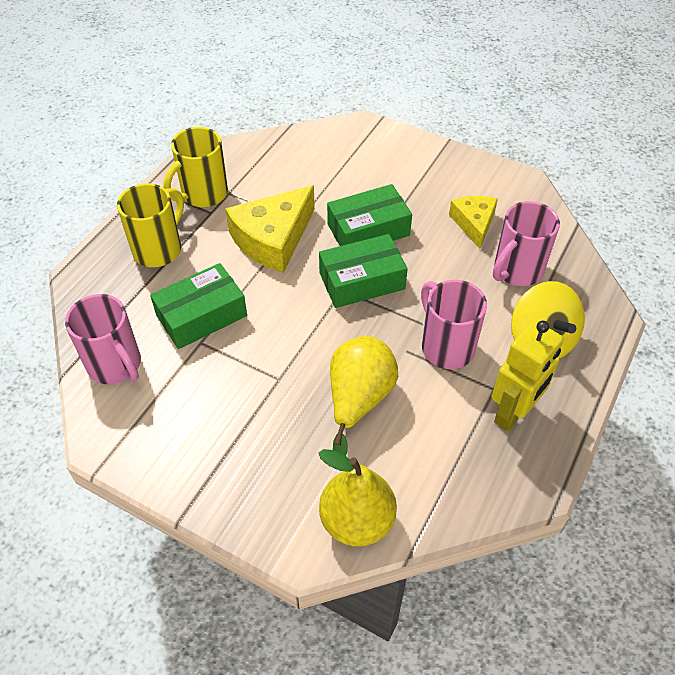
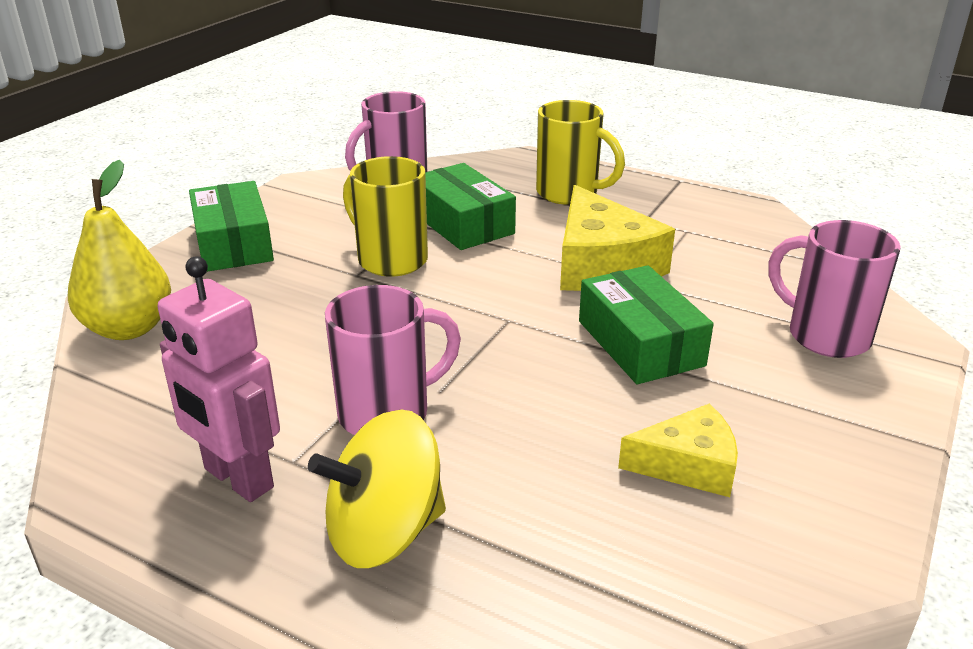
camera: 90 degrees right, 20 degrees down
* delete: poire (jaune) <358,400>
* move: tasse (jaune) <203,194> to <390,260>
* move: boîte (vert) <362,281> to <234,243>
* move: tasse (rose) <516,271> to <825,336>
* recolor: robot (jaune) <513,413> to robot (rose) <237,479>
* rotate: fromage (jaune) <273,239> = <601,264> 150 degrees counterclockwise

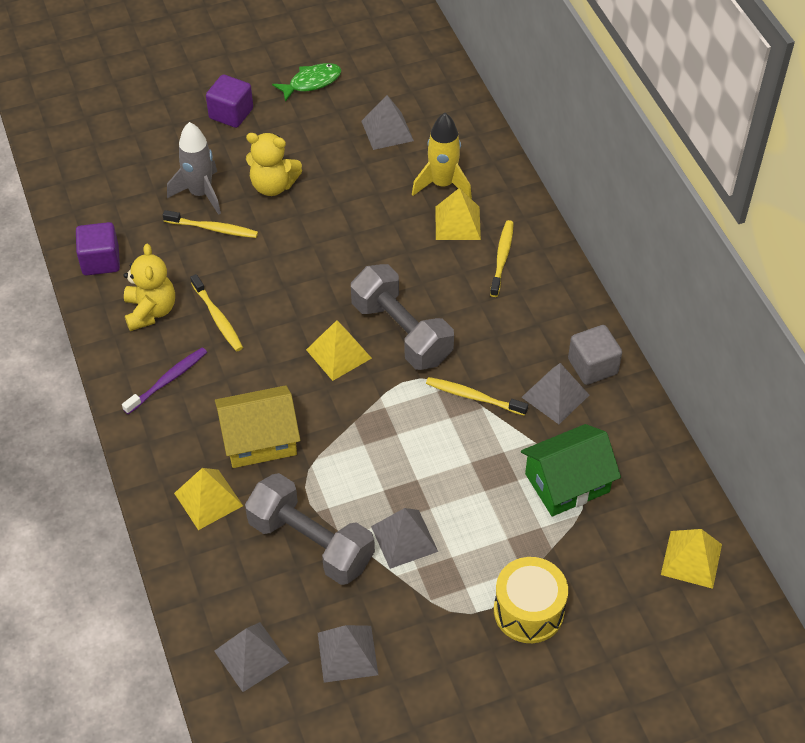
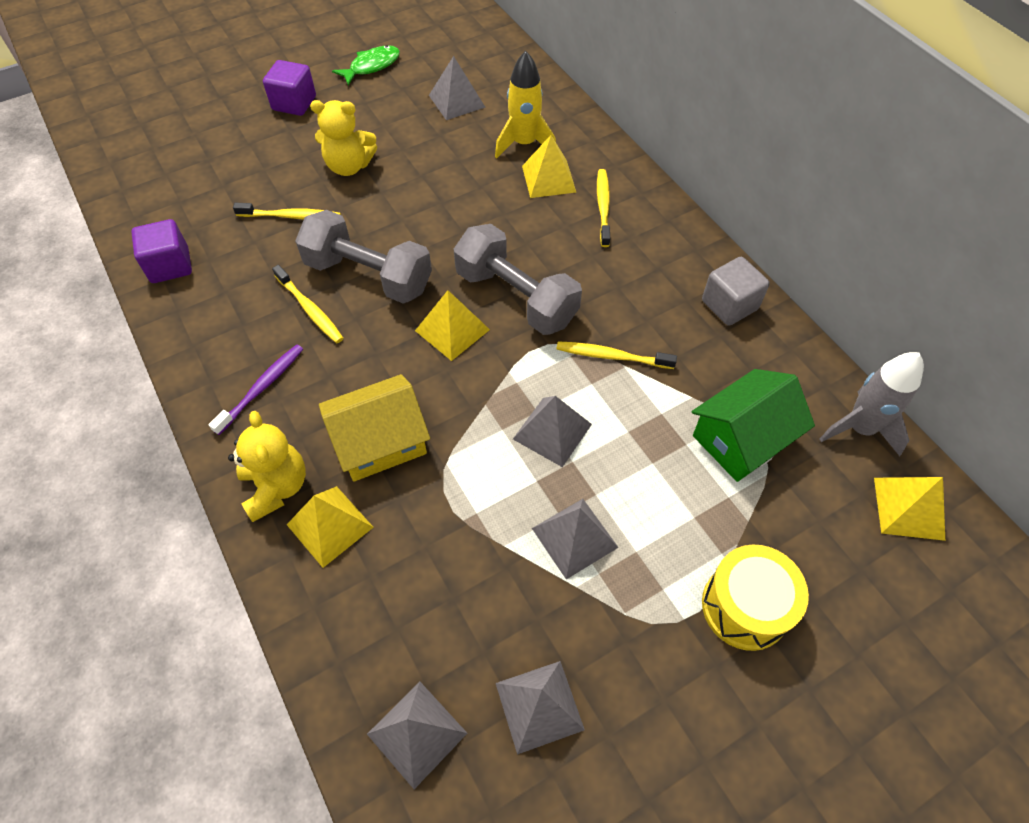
camera: 10 degrees left, 5 degrees up
* move: ours en peluche (jaune) <150,311> to <276,487>
* move: fusée (gris) <200,194> to <859,428>
* move: haltère (gris) <311,543> to <368,276>
* move: pyramide (gris) <555,396> to <552,431>

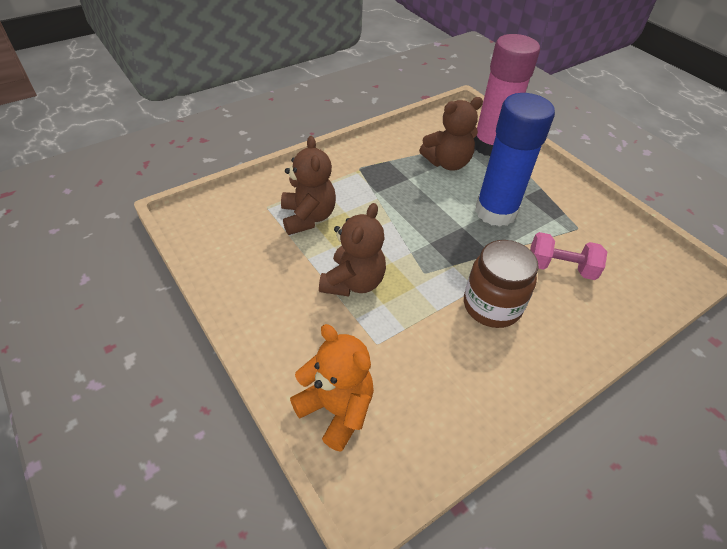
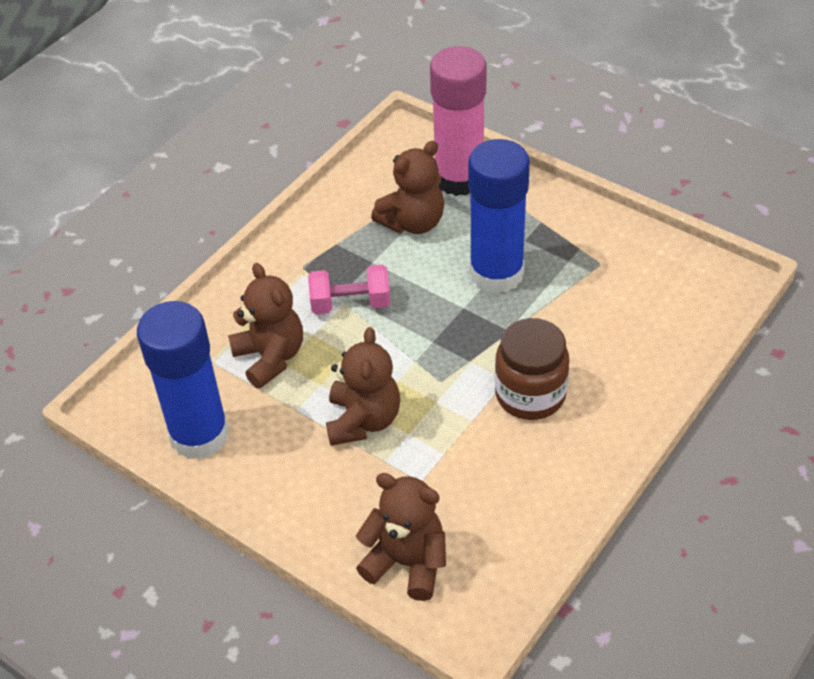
camera: 15 degrees left, 0 degrees up
* insert: bâton de colle (bleu) <199,435>
* move: haltère (rose) <560,268> to <350,304>
* recolor: ours en peluche (orange) <336,409> to ours en peluche (marron) <407,562>

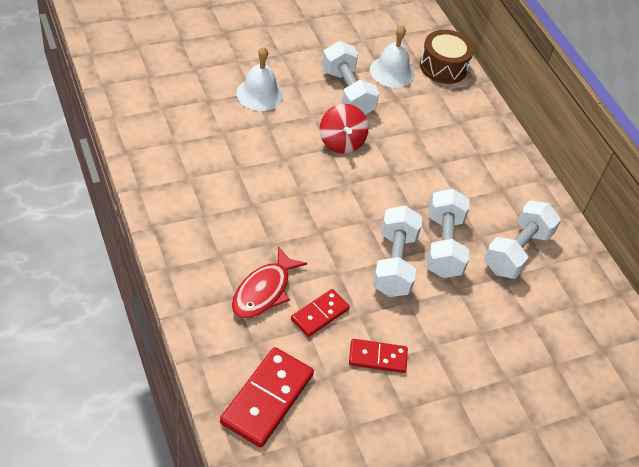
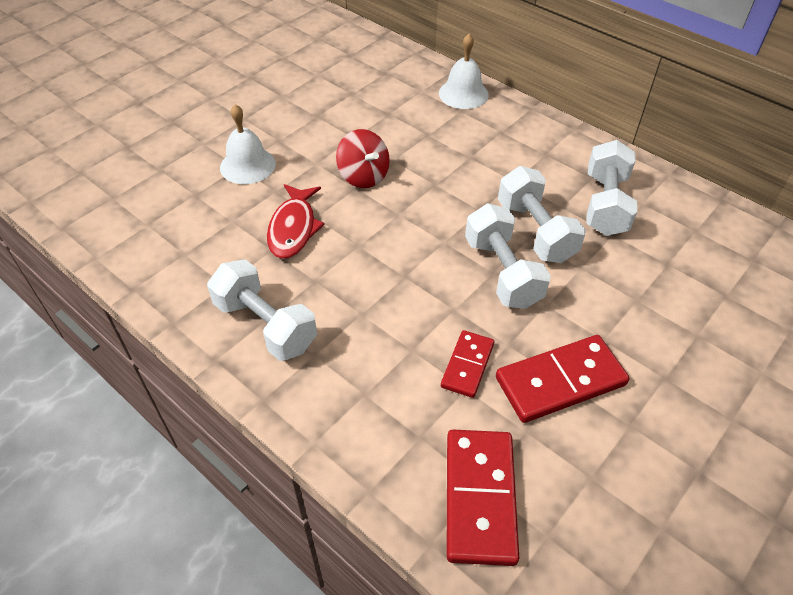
camera: 20 degrees left, 0 degrees up
* delete: tambour (marron) <443,67>
* move: poisson (rouge) <264,291> to <293,228>
* move: haltère (blanc) <347,92> to <265,325>
* move: cloche (blanc) <392,72> to <463,94>
* resize: domino (rouge) <377,357> = <560,381> x1.67

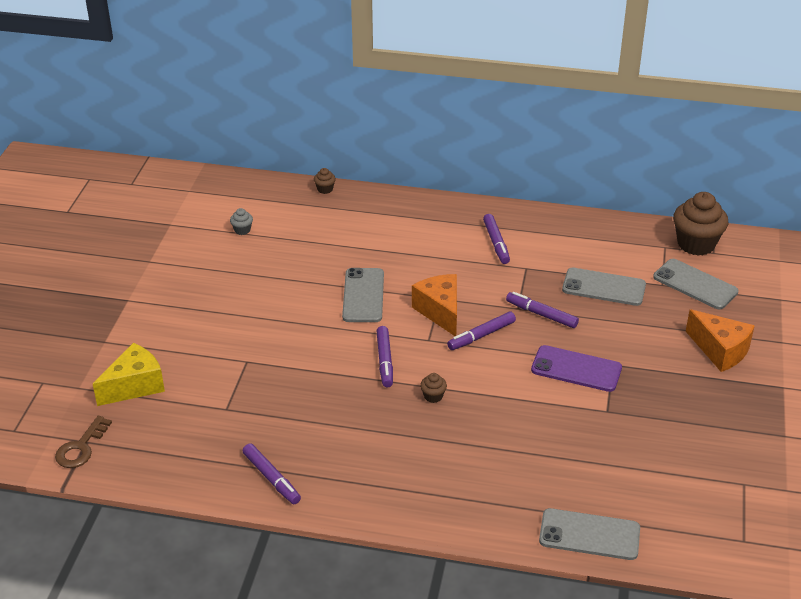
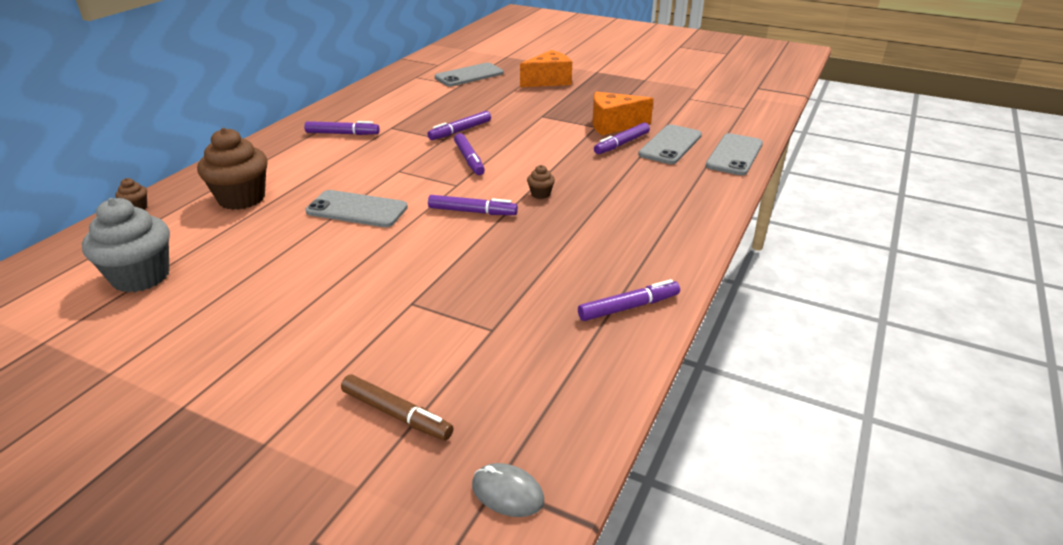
camera: 75 degrees left, 5 degrees down
* delete: téléphone (violet) <576,369>
* insert: feutre (violet) <621,144>
* move: fromage (orange) <440,312> to <613,125>
* move: téléphone (gris) <603,287> to <670,145>
* move: muffin (marron) <696,244> to <242,198>
* replace: clé (marron) <81,447> to souris (gris) <507,493>
* replace: fromage (jaune) <135,386> to feutre (marron) <396,414>
* resize: muffin (gris) <242,230> = <141,277> x2.31

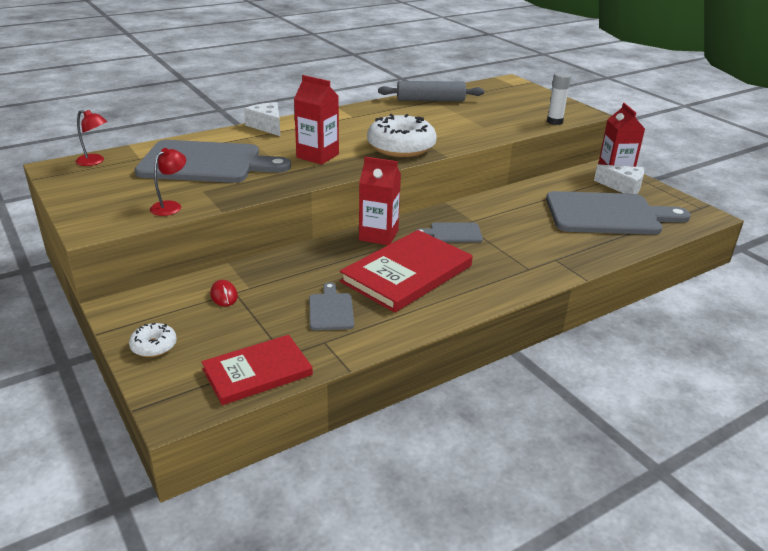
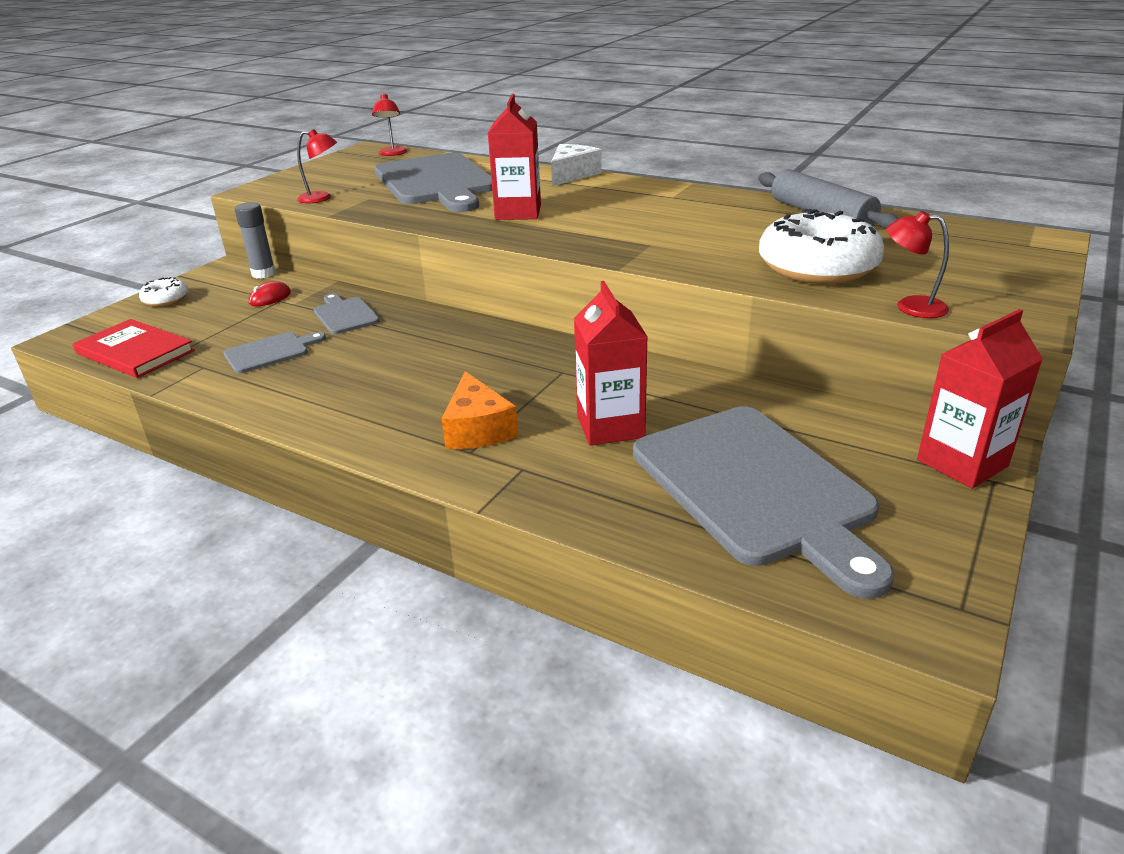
camera: 65 degrees right, 0 degrees up
* delete: livre (rouge) <407,274>
* delete: fromage (blanc) <623,187>
* insert: bâton de colle (gris) <263,273>
* insert: fromage (orange) <477,429>
* move: brique de lait (rouge) <378,235> to <610,427>
* move: beignet (blanc) <401,147> to <817,267>
* move: planche à découper (gris) <453,233> to <345,315>
* replace: bâton de colle (blanc) <554,122> to lampe (rouge) <910,306>

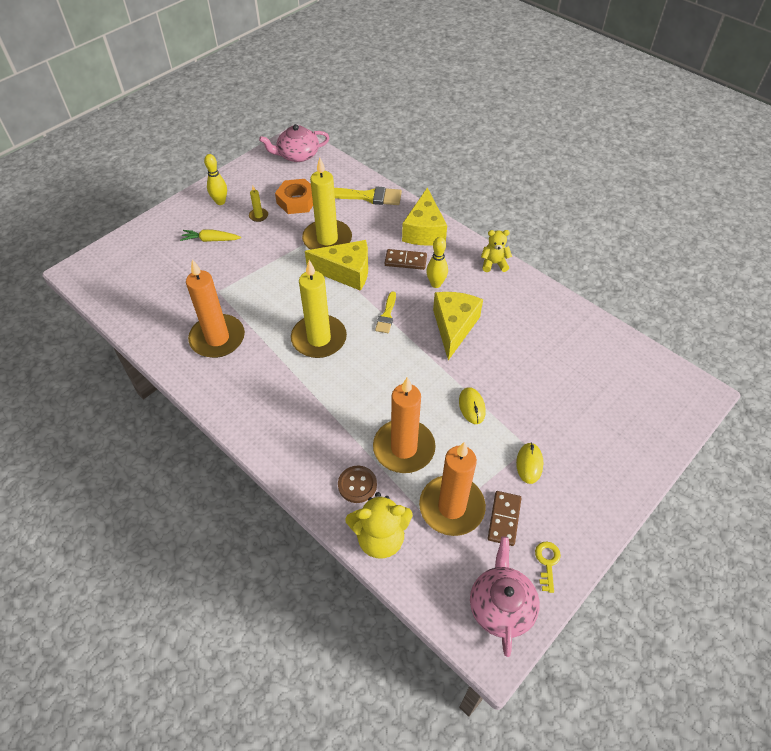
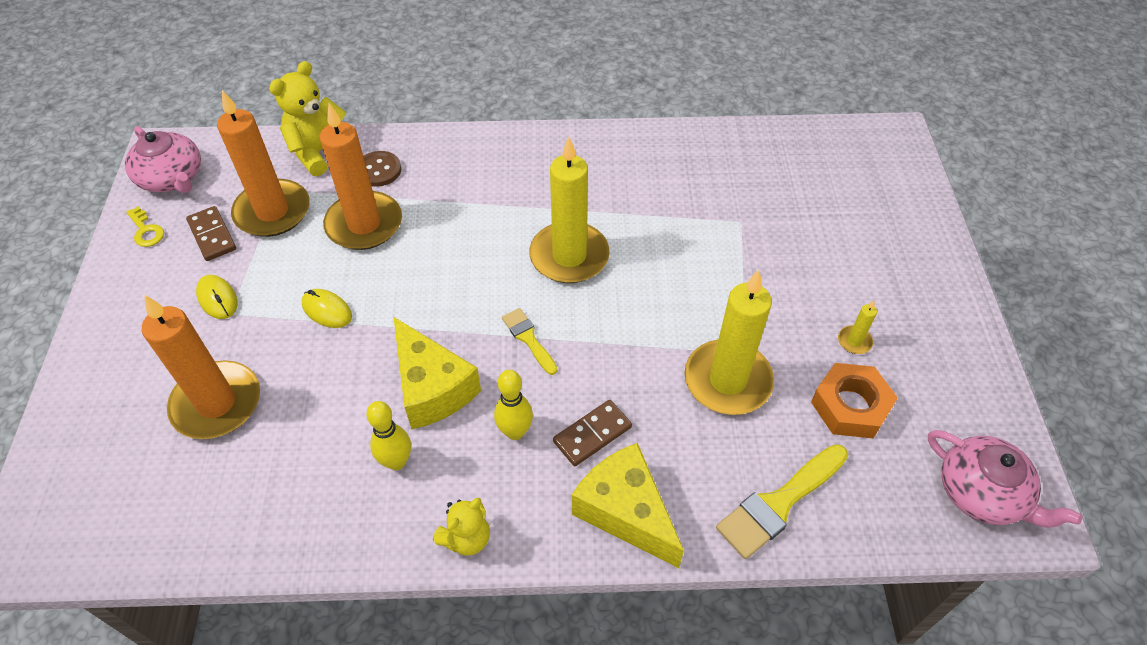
camera: 135 degrees right, 0 degrees up
* delete: carotte (jaune) <211,240>
* delete: fromage (jaune) <346,272>
* move: bougie (orange) <217,338> to <217,403>
* move: quille (jaune) <220,202> to <396,461>
* rotate: théière (rose) <297,155> = <982,492> 105 degrees clockwise

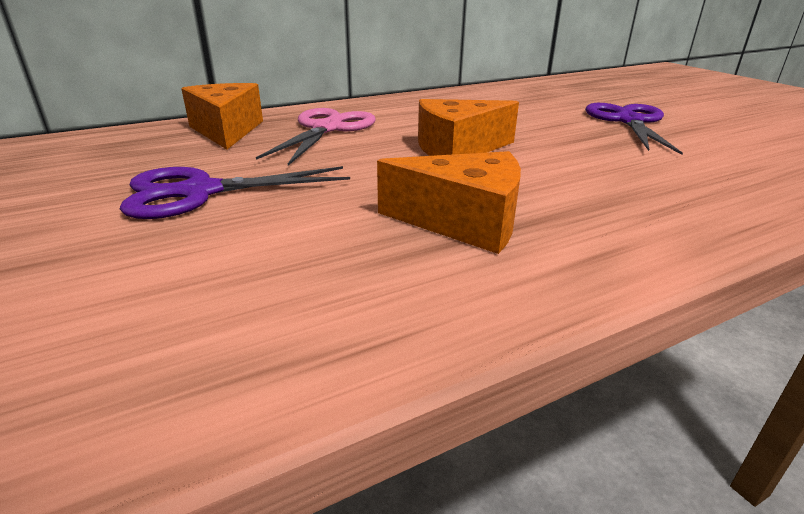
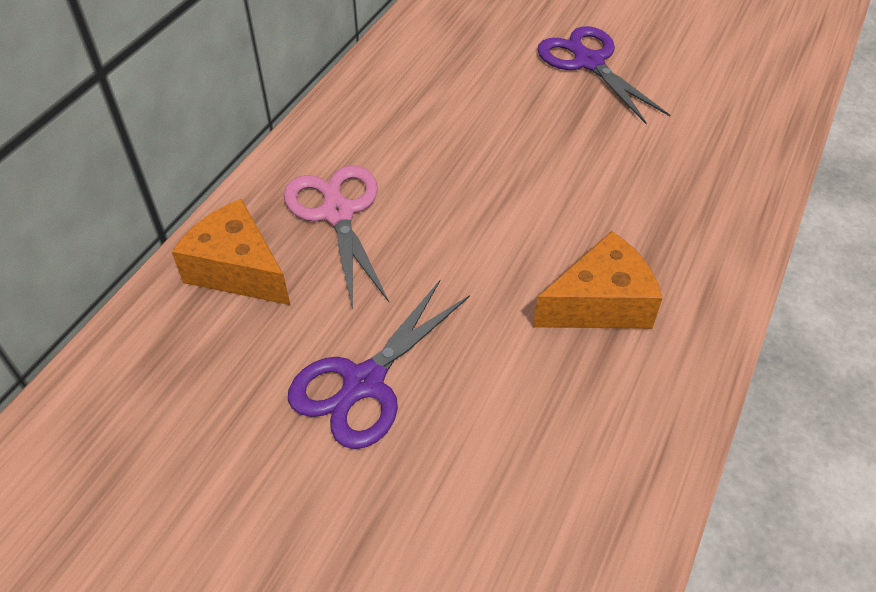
camera: 35 degrees left, 20 degrees up
* delete: fromage (orange) <458,149>

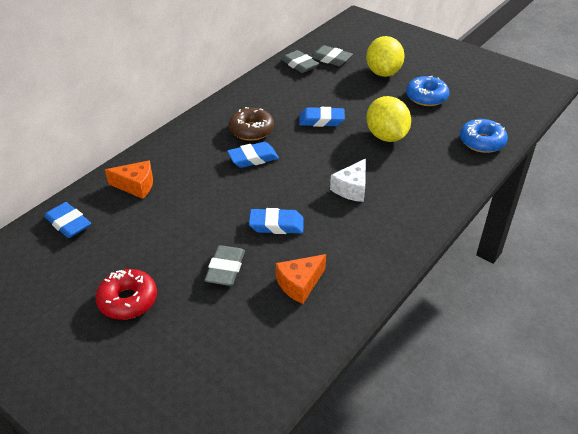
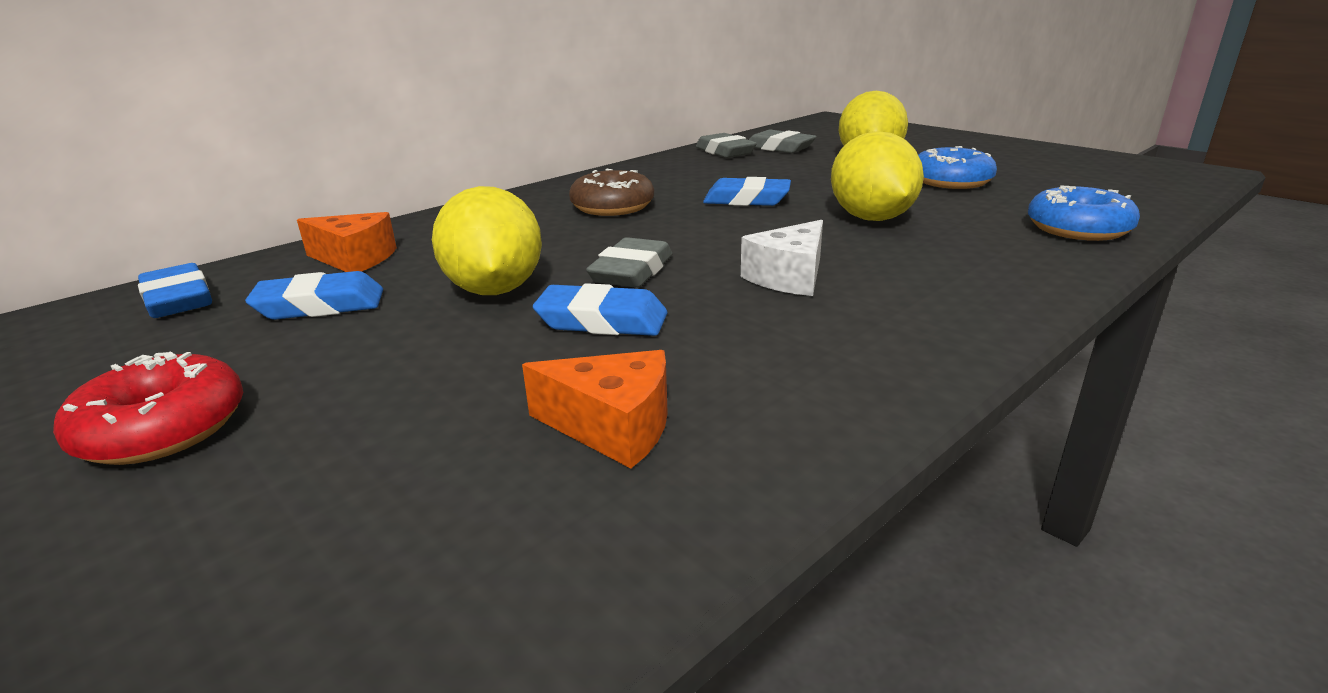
camera: 10 degrees right, 15 degrees down
* insert: citron (jaune) <495,290>
* move: gomme (gris) <225,269> to <632,272>
* move: gomme (bleu) <253,158> to <320,305>
* rotate: fromage (orange) <300,284> = <613,427> 135 degrees counterclockwise

